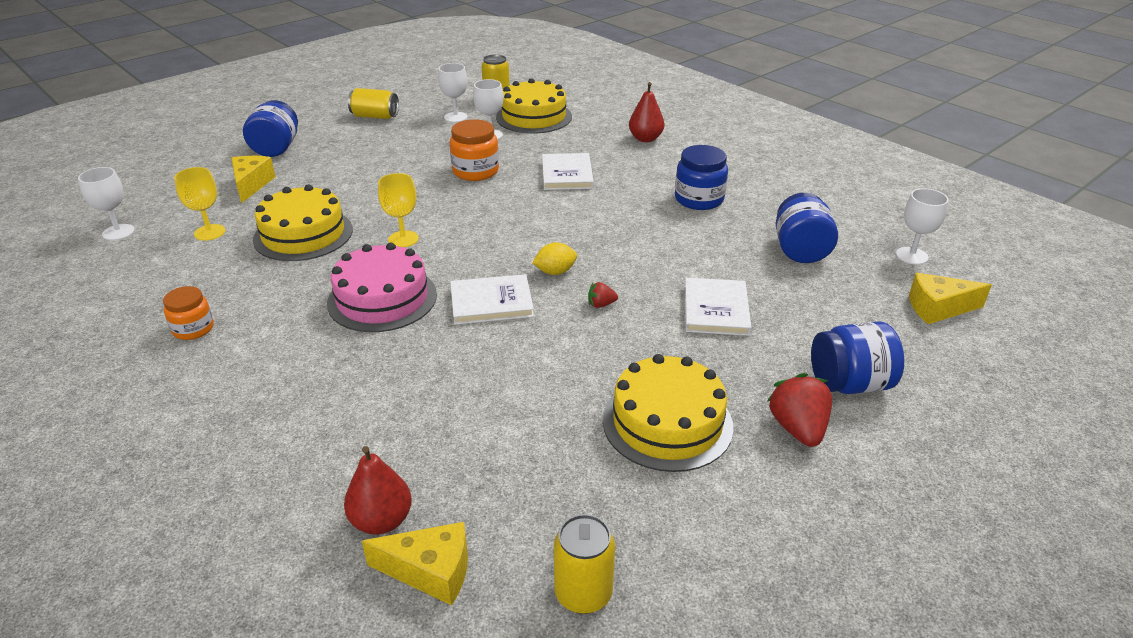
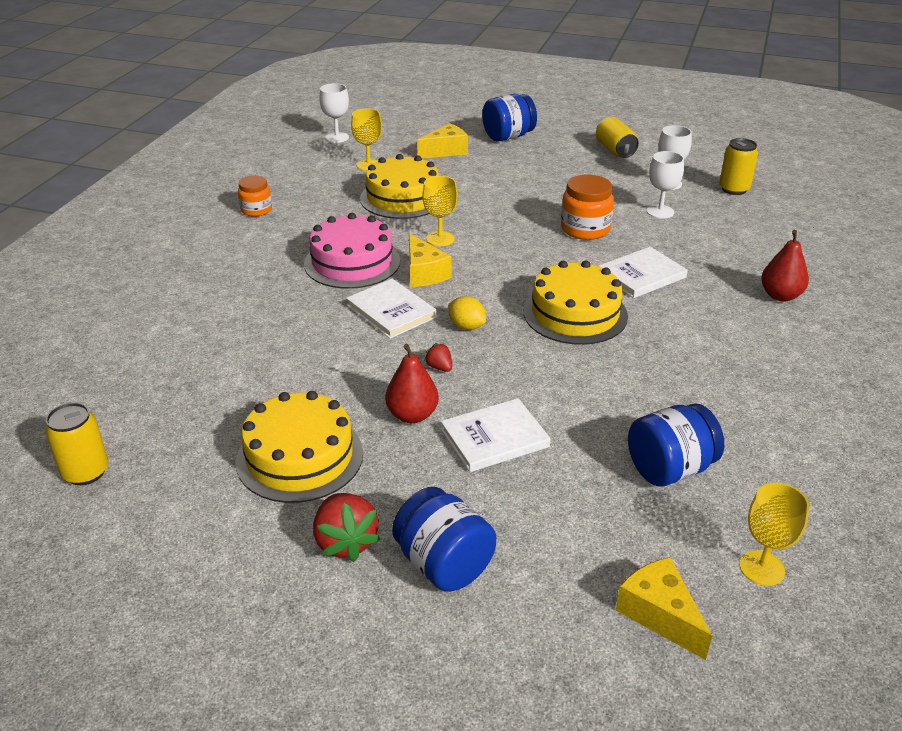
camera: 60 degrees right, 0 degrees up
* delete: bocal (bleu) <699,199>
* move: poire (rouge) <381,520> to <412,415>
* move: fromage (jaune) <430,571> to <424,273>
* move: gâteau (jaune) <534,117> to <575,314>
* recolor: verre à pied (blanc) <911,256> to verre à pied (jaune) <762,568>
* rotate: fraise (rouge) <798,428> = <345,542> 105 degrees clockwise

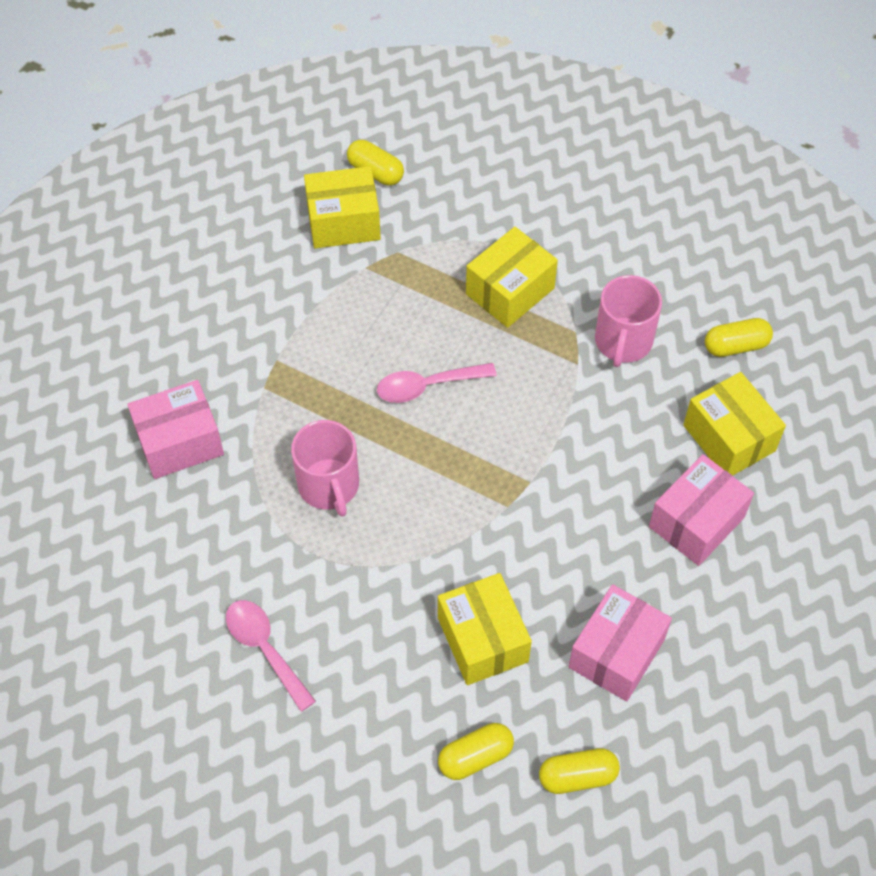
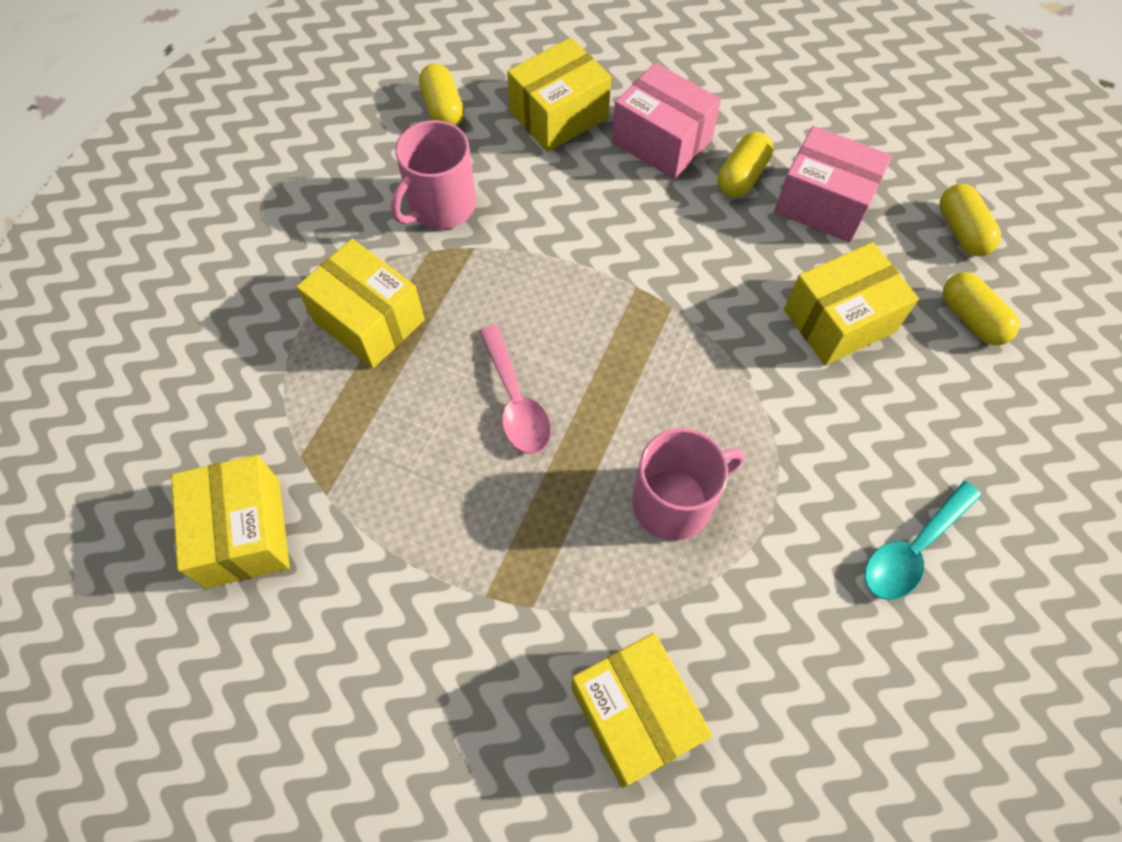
camera: 95 degrees left, 5 degrees up
* move: gélule (jaune) <375,172> to <742,176>
* recolor: boîte (rose) <180,442> to boîte (jaune) <635,714>
* recolor: cuillère (rose) <265,649> to cuillère (turquoise) <912,550>
* rotate: tasse (rose) <623,341> = <441,206> 120 degrees clockwise

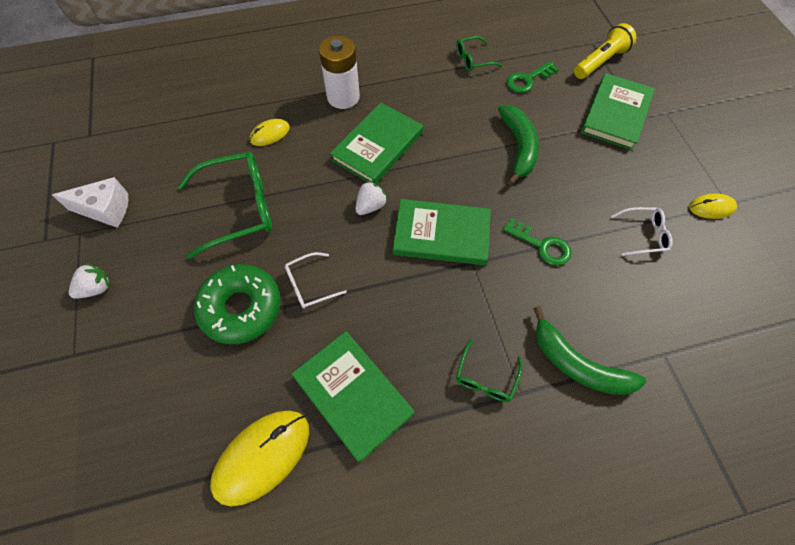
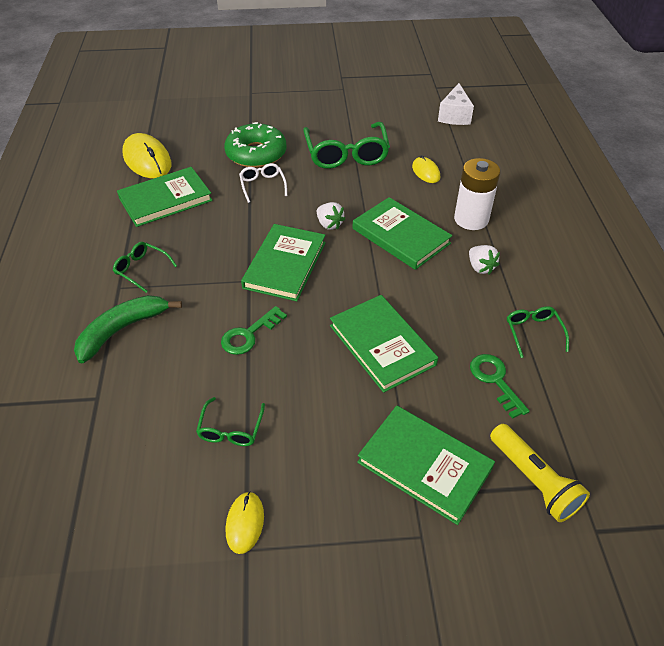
camera: 100 degrees right, 15 degrees down
* move: fromage (blanc) <106,210> to <454,116>
* move: fraise (blanc) <96,288> to <480,267>
* replace: banane (vert) <518,147> to livre (vert) <382,345>
* recolor: lunettes (blanc) <644,235> to lunettes (vert) <231,429>

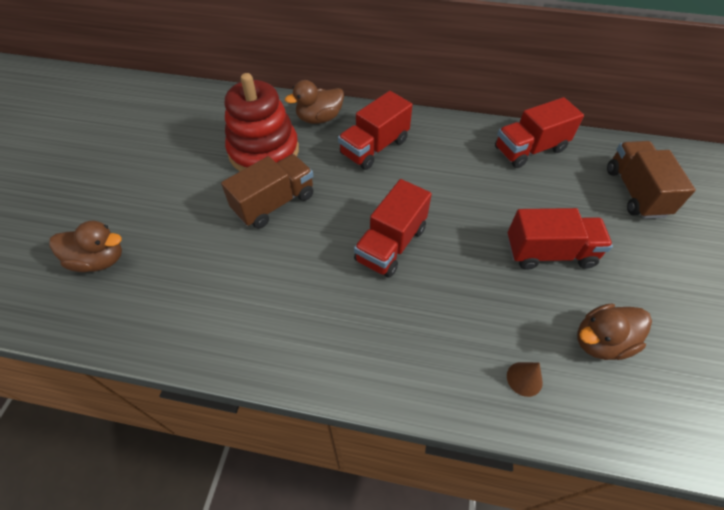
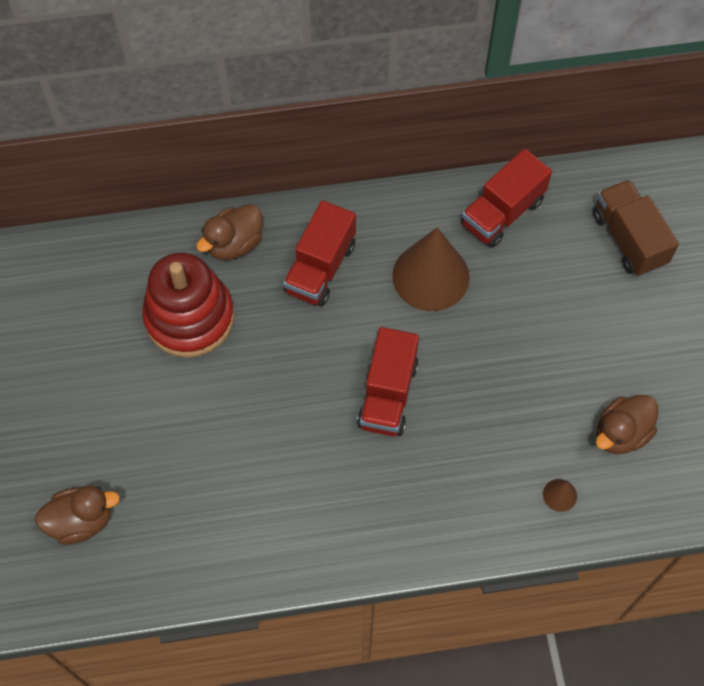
camera: 20 degrees left, 10 degrees up
* delete: camion (marron) <274,203>
* delete: camion (rouge) <549,252>
* insert: cône (marron) <430,276>

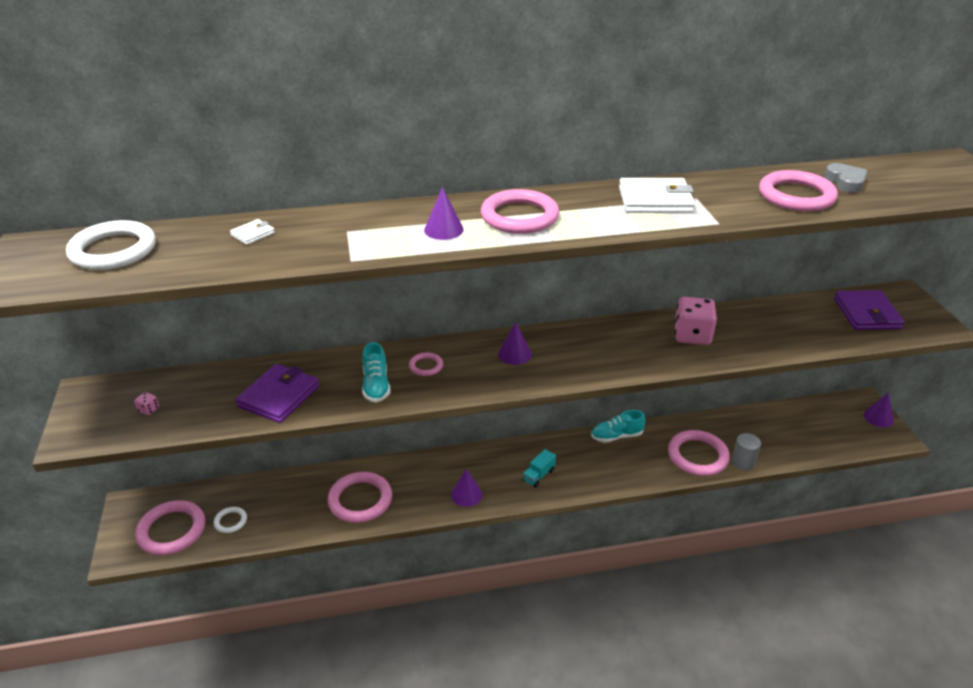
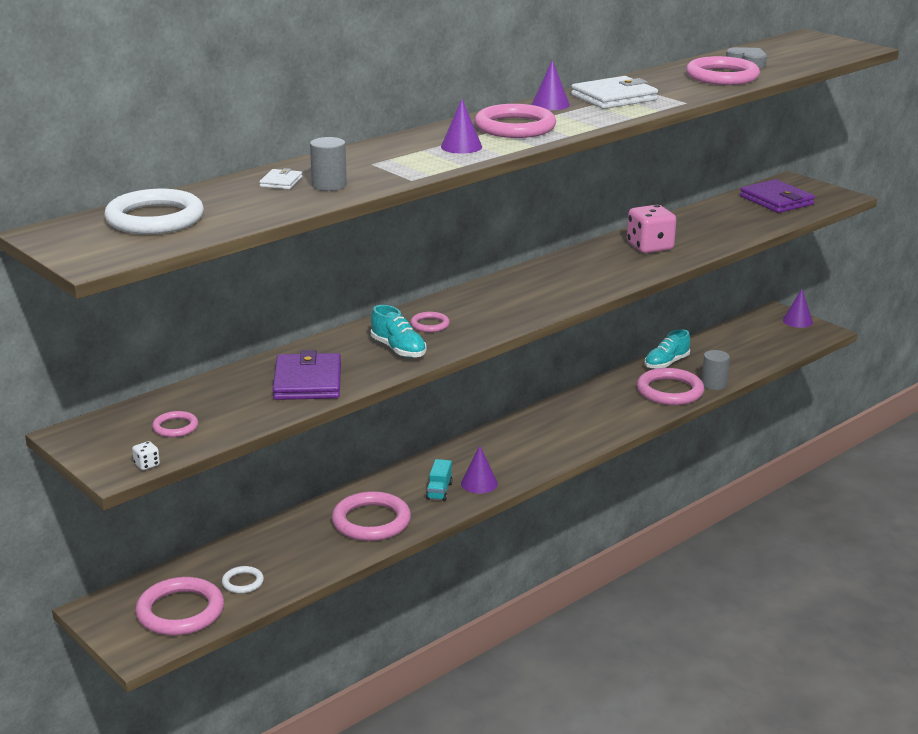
camera: 30 degrees left, 10 degrees down
* insert: dé (blanc) <147,465>
* insert: cylindre (gris) <329,185>
* move: cône (violet) <514,354> to <550,104>
* move: camion (turquoise) <538,475> to <439,491>
* move: chaussure (turquoise) <616,436> to <666,363>
* replace: dé (rose) <148,409> to anneau (rose) <175,427>

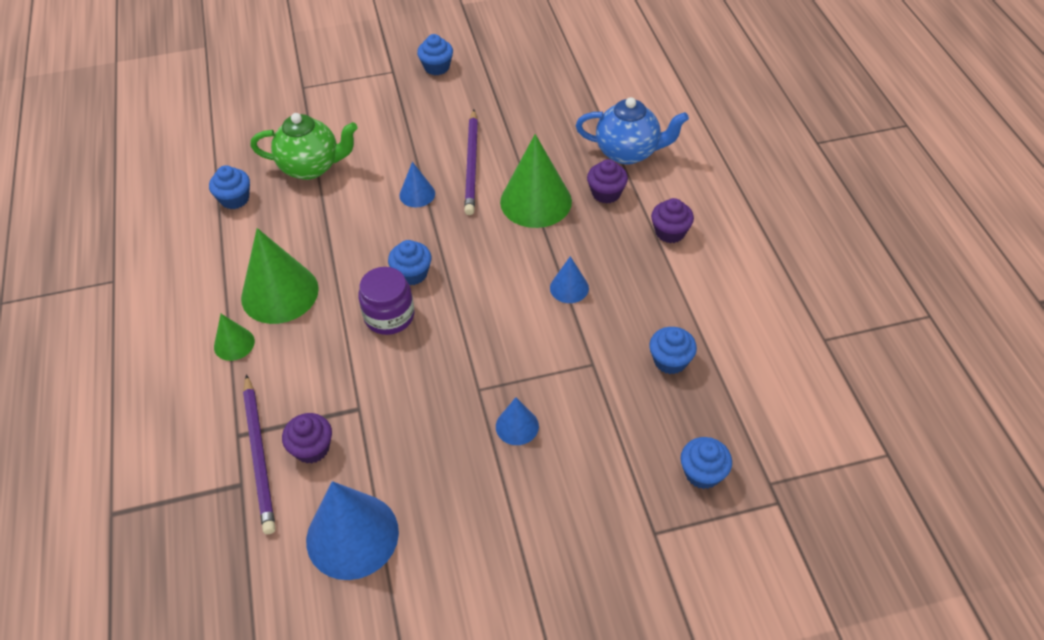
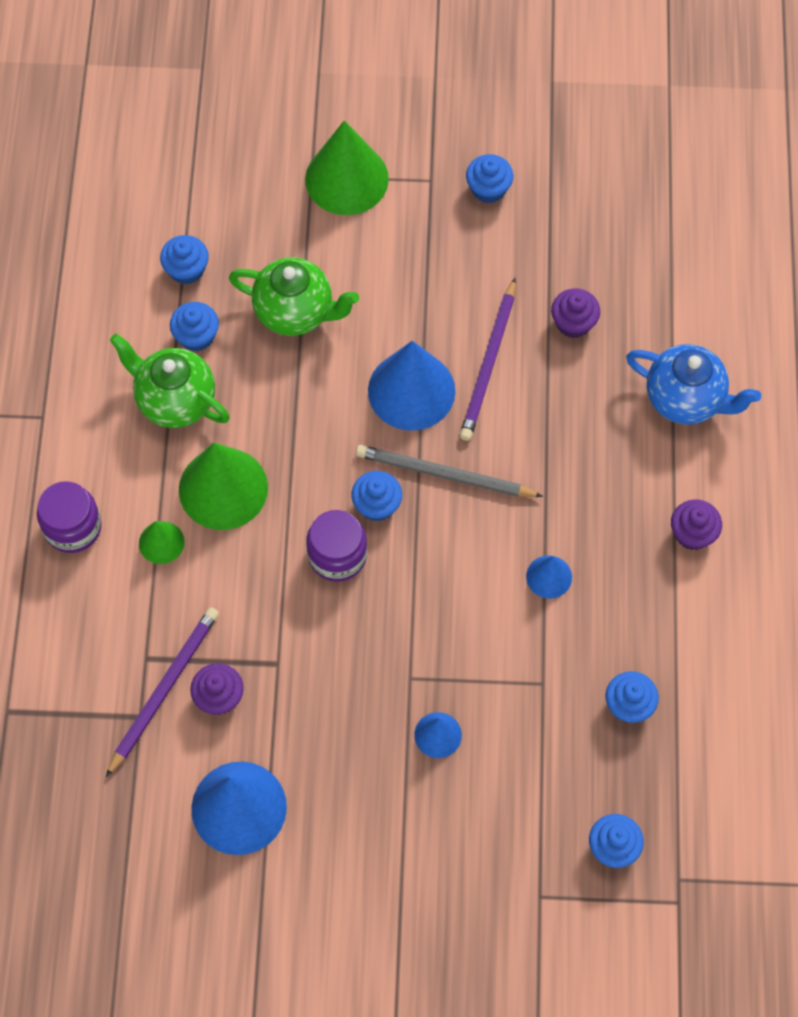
camera: 15 degrees right, 15 degrees up
* insert: bocal (violet) <73,527>
* insert: théière (vert) <175,400>
* insert: muffin (bleu) <186,269>
* insert: crayon (gris) <444,474>
* move: cône (vert) <536,201> to <346,178>
* move: muffin (violet) <606,193> to <573,323>
* rotate: crayon (violet) <259,455> = <164,689> 150 degrees counterclockwise
* resize: cône (bleu) <417,194> = <411,390> x1.98

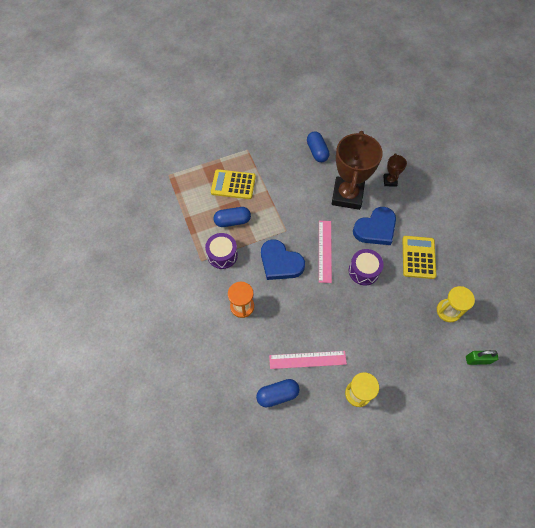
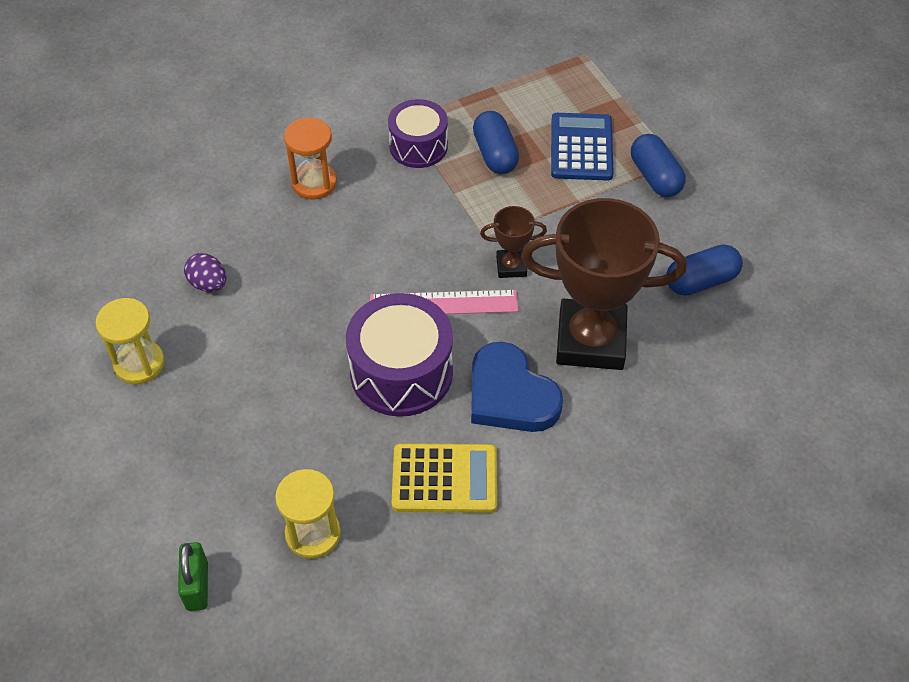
camera: 85 degrees right, 10 degrees down
* delete: cœur (bleu) <280,262>
* move: gélule (bleu) <277,395> to <655,177>
* move: trophée (marron) <390,181> to <511,266>
* replace: règle (rose) <307,360> to œuf (violet) <208,284>
* recolor: calculatrice (jaune) <233,185> to calculatrice (bleu) <581,147>
* resize: tambour (violet) <363,271> = <401,372> x1.53

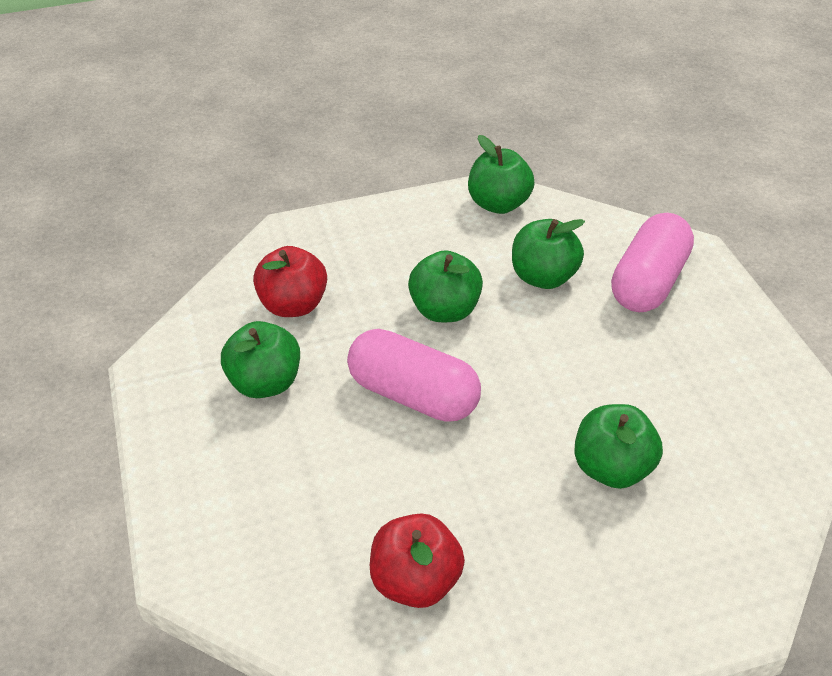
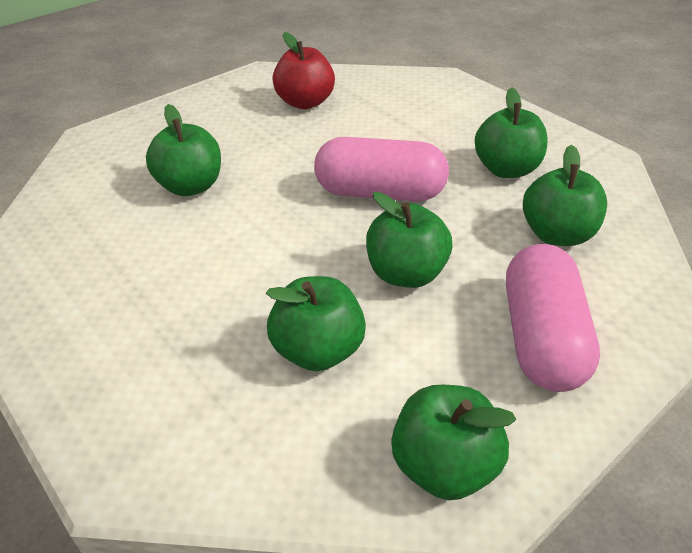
camera: 155 degrees right, 0 degrees up
* move: gélule (rose) <649,283> to <541,338>
* recolor: pomme (rouge) <293,306> to pomme (vert) <556,234>

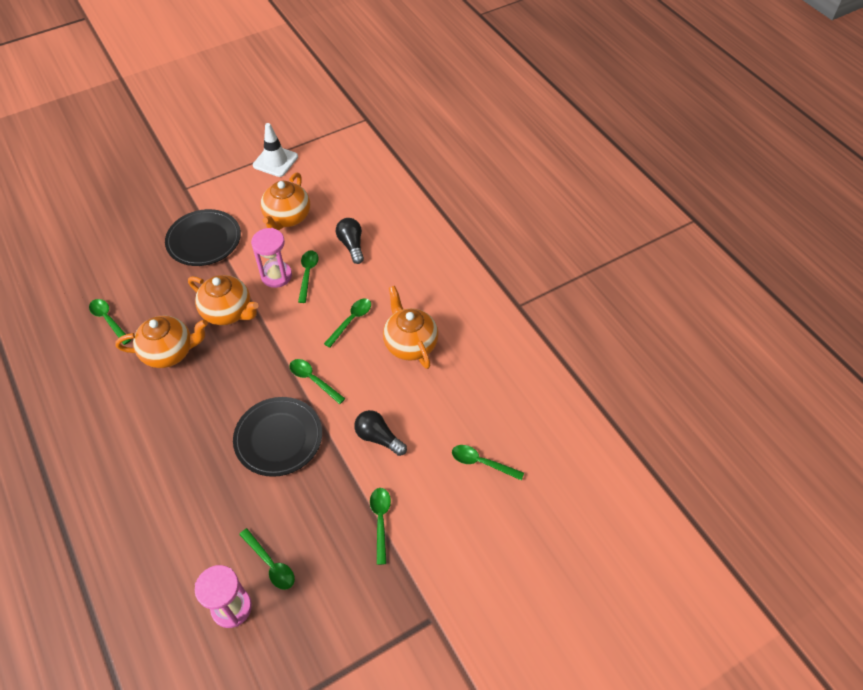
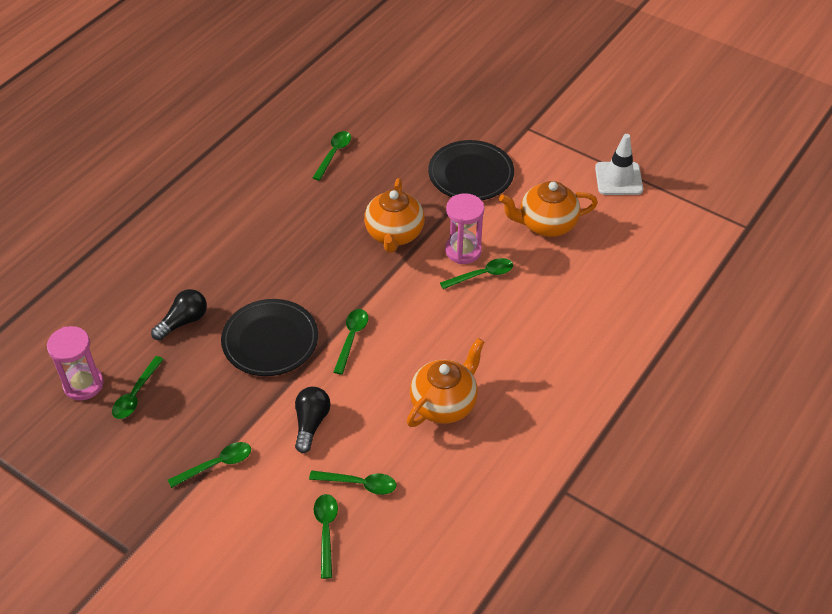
camera: 65 degrees right, 5 degrees down
* delete: théière (orange) <170,352>
* move: cuillère (vert) <351,320> to <359,484>
* move: ampoule (noir) <352,245> to <183,321>

